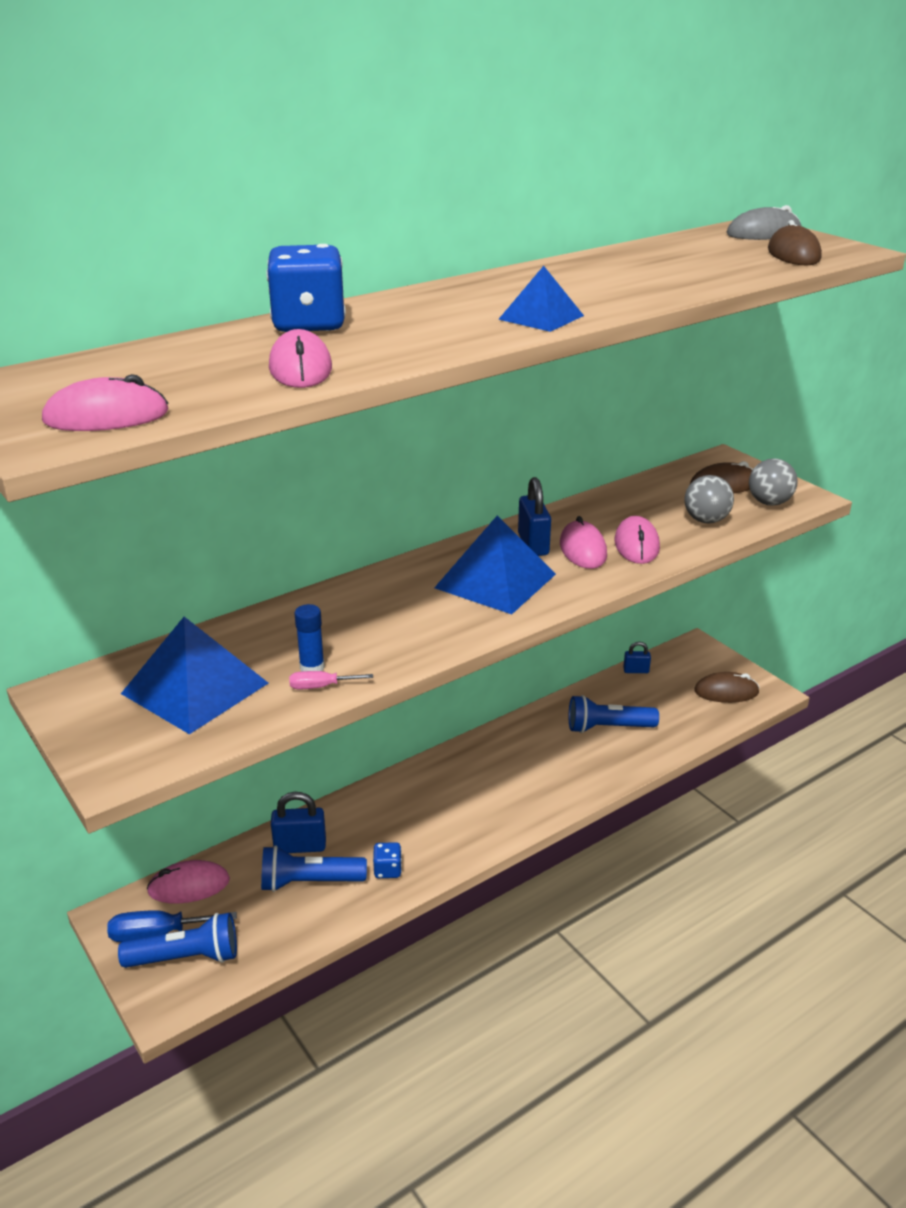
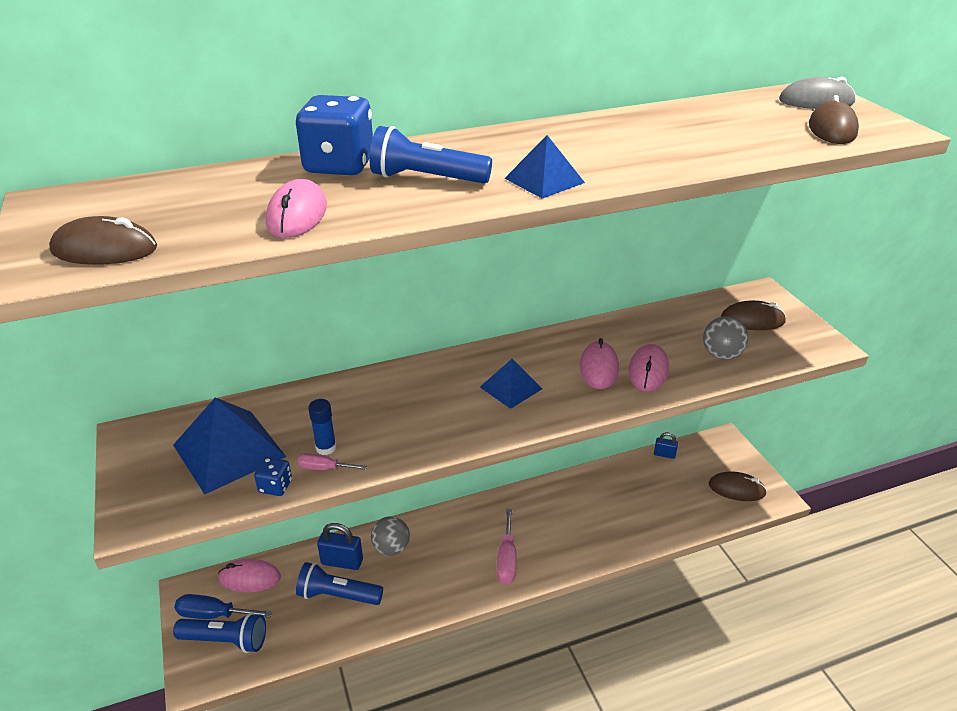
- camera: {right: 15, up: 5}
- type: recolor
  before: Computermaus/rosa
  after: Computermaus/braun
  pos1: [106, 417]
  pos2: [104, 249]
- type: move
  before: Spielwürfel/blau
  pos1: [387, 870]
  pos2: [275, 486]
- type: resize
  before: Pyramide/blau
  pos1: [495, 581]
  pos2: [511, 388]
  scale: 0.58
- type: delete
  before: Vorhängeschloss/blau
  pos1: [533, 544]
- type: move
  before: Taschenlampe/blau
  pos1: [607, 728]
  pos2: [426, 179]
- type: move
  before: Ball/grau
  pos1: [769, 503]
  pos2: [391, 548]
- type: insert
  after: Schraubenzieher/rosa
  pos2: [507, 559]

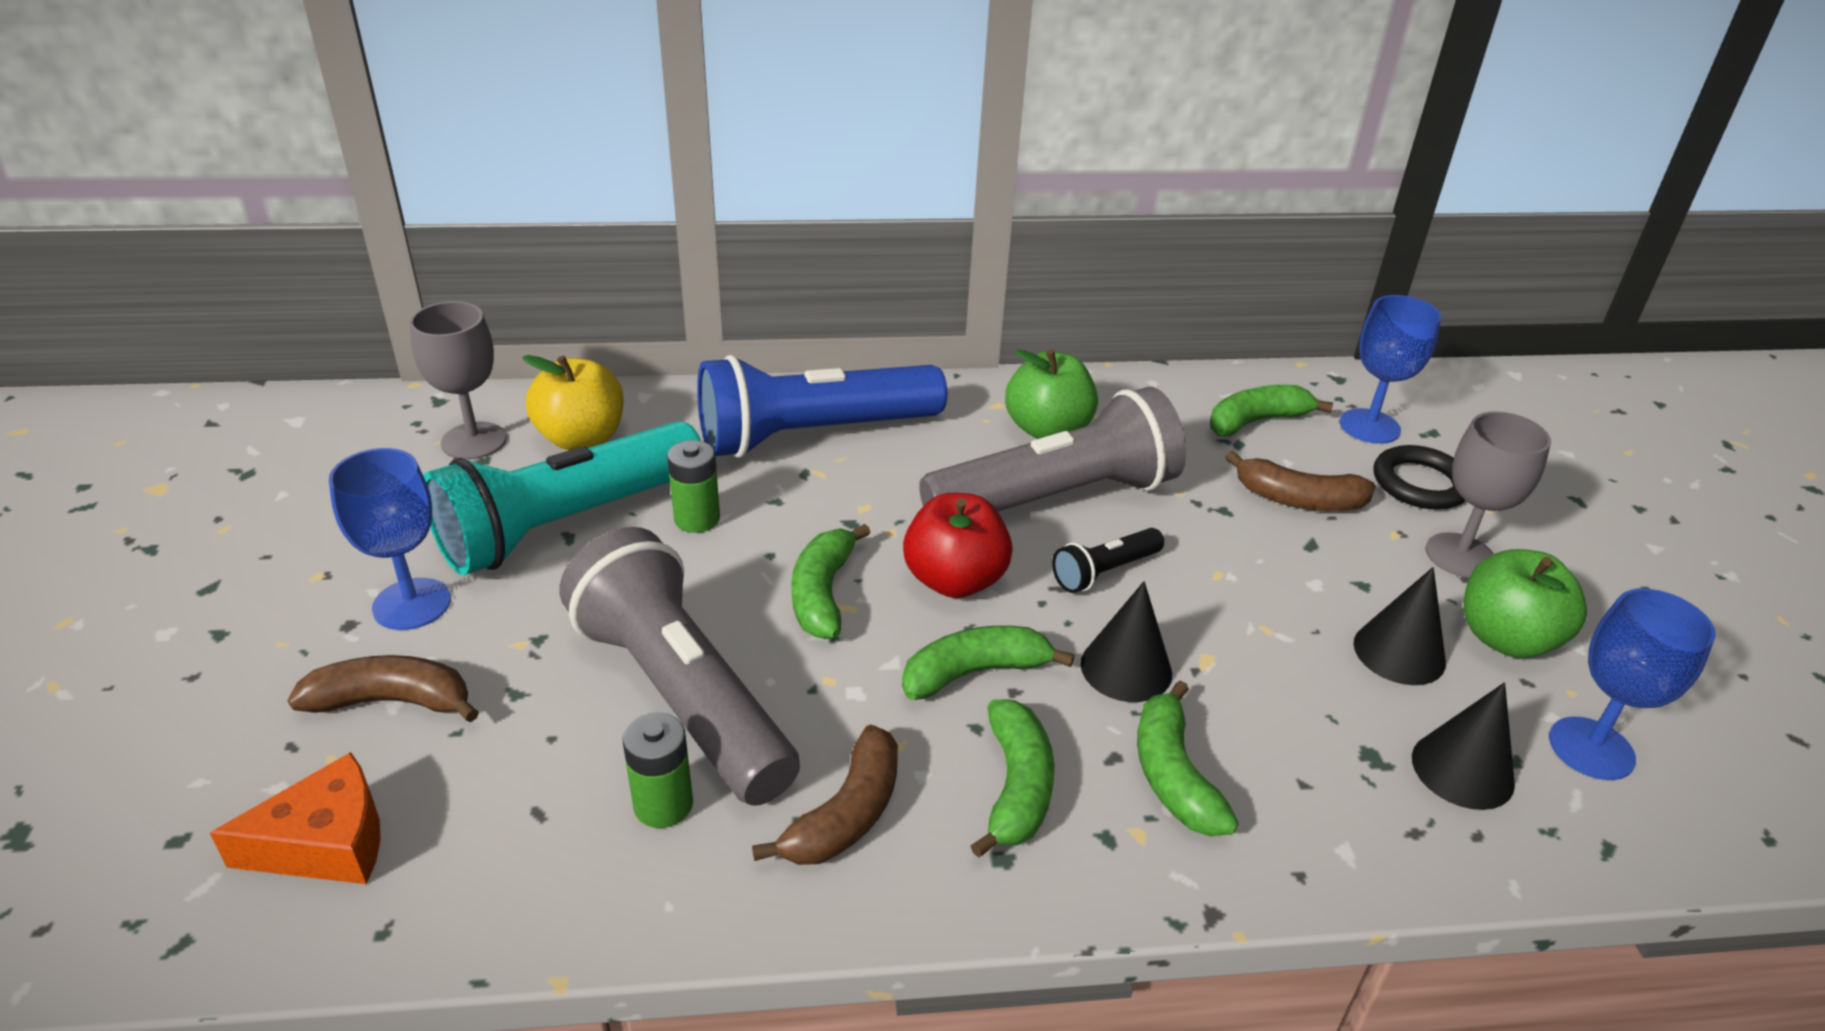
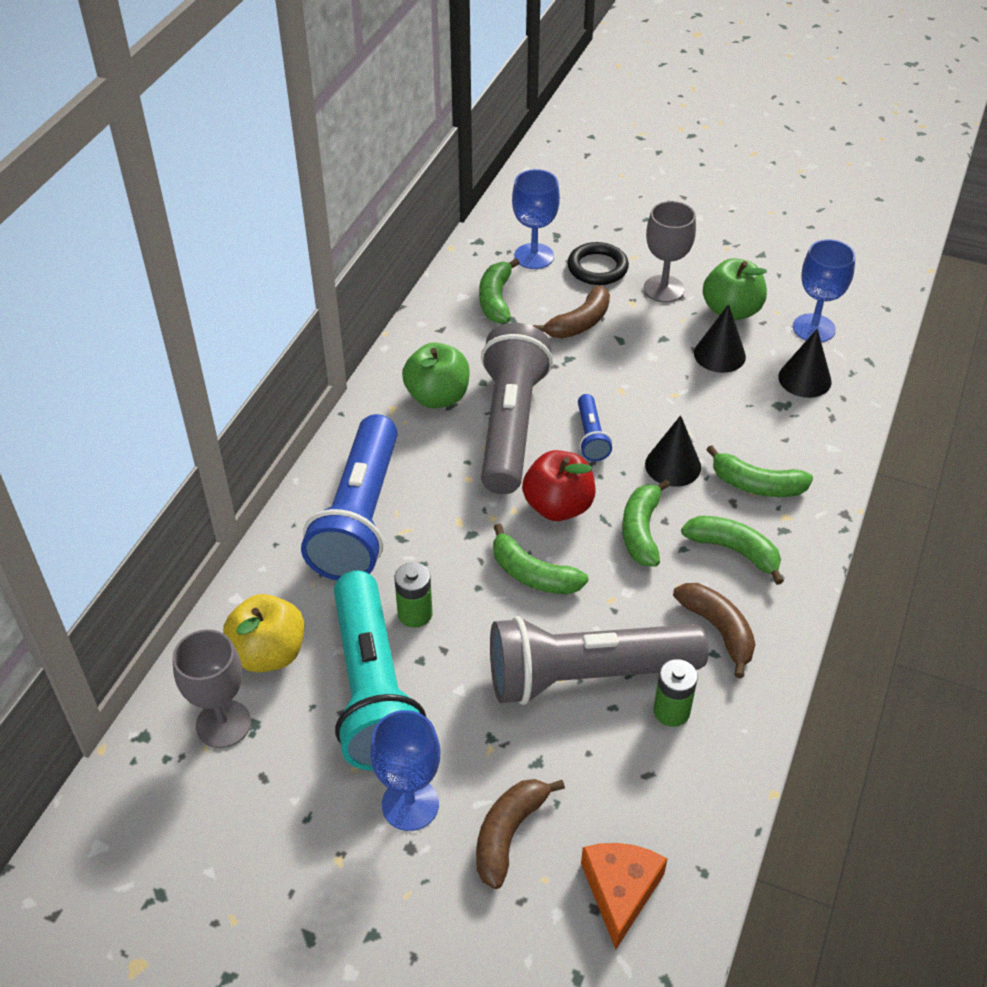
- camera: {right: -60, up: 10}
- type: recolor
  before: Taschenlampe/schwarz
  after: Taschenlampe/blau
  pos1: [1104, 572]
  pos2: [591, 436]

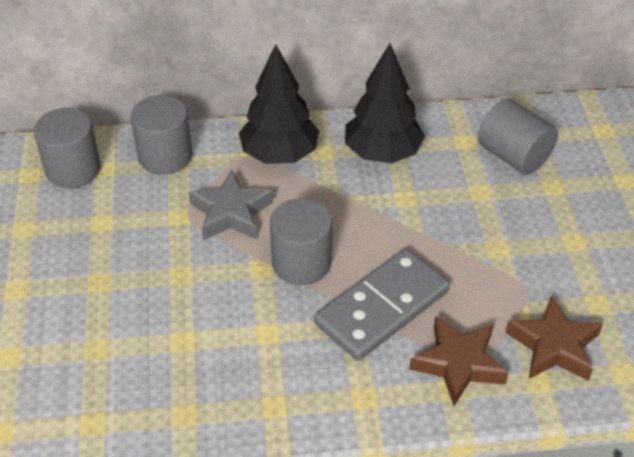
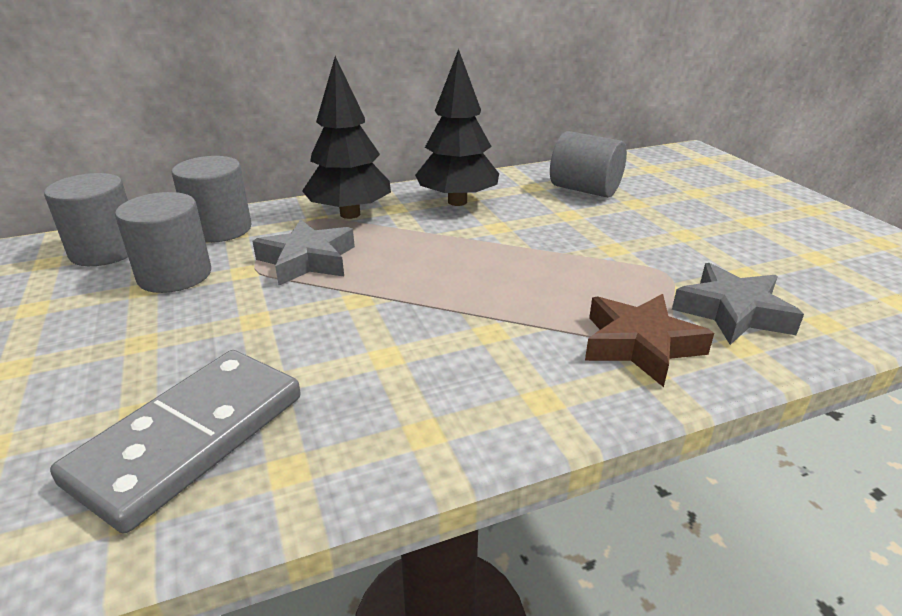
- camera: {right: -15, up: -15}
- type: move
  before: Vollzylinder/grau
  pos1: [301, 263]
  pos2: [175, 275]
- type: move
  before: Dominostein/grau
  pos1: [382, 308]
  pos2: [190, 439]
- type: recolor
  before: Stern/braun
  after: Stern/grau
  pos1: [553, 346]
  pos2: [732, 312]

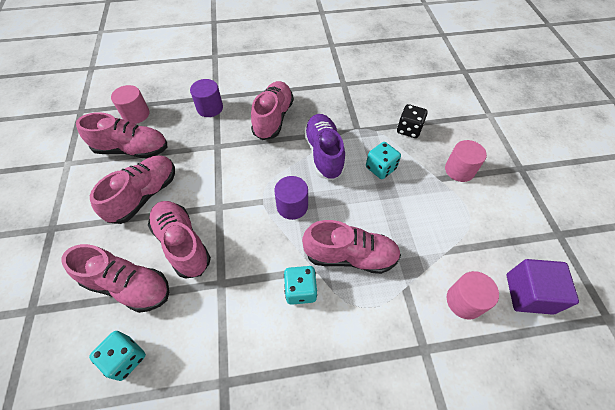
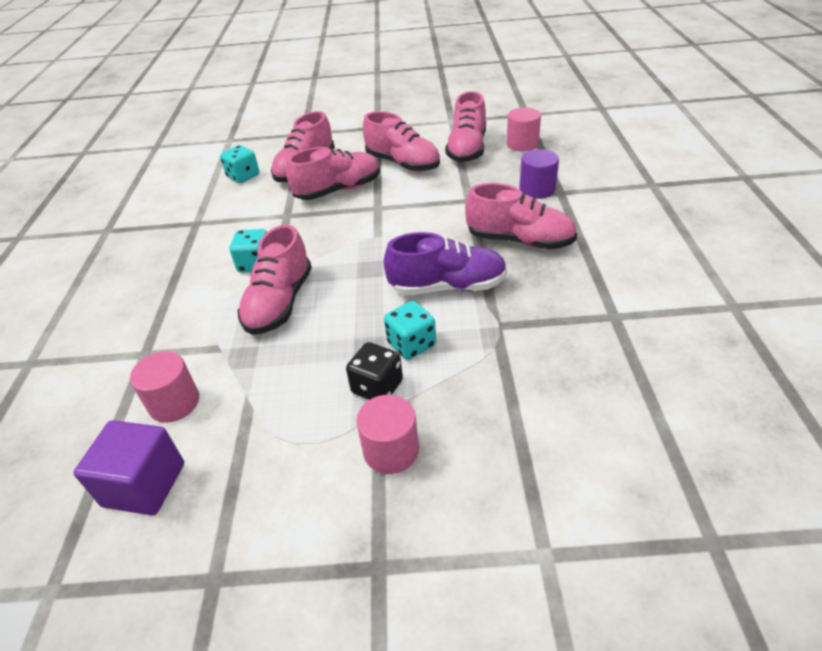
- camera: {right: 100, up: -15}
- type: delete
  before: Vollzylinder/lila
  pos1: [292, 206]
- type: move
  before: Spielwürfel/schwarz
  pos1: [409, 129]
  pos2: [377, 387]

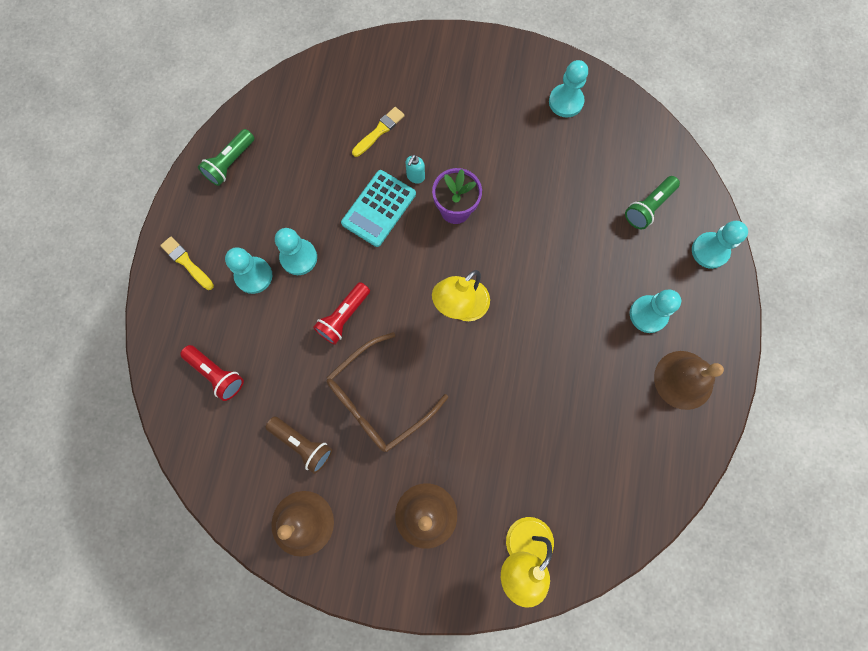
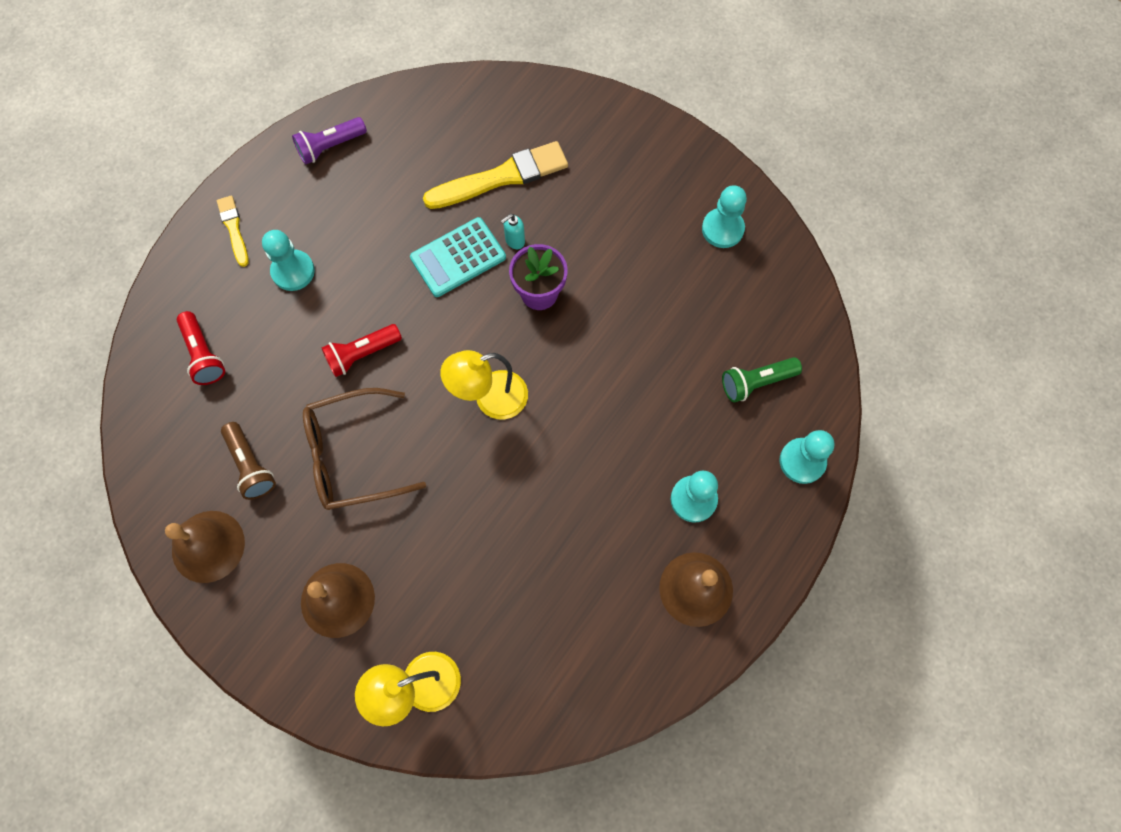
- camera: {right: 25, up: -5}
- type: recolor
  before: Taschenlampe/grün
  after: Taschenlampe/lila
  pos1: [230, 163]
  pos2: [330, 147]
- type: delete
  before: Bauer/türkis
  pos1: [299, 257]
- type: resize
  before: Pinsel/gelb
  pos1: [379, 131]
  pos2: [501, 177]
  scale: 1.88

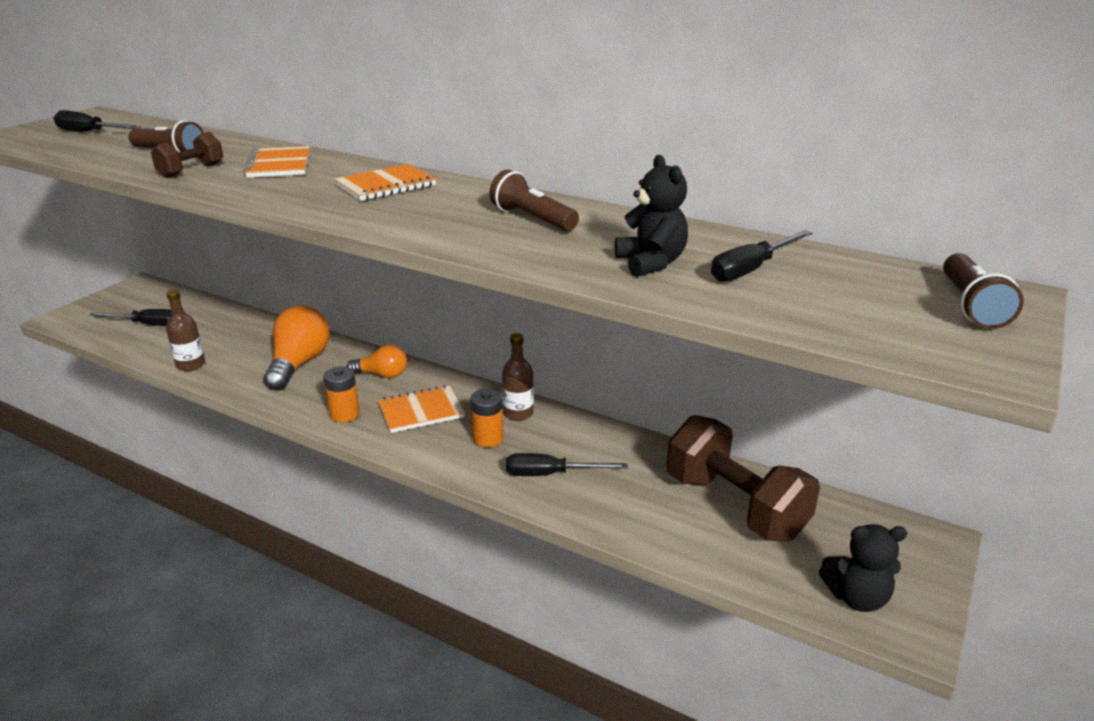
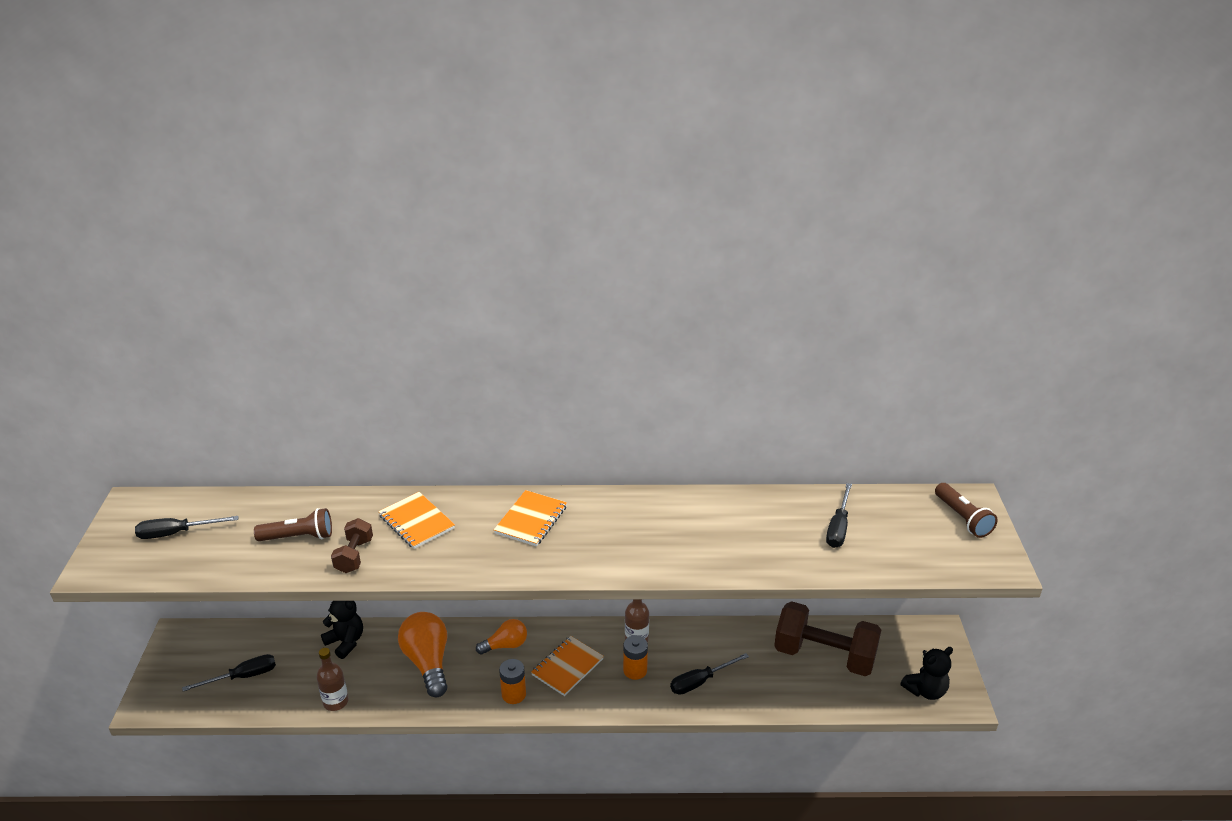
- camera: {right: -30, up: 5}
- type: delete
  before: Taschenlampe/braun
  pos1: [532, 219]
- type: move
  before: Teddybär/schwarz
  pos1: [651, 263]
  pos2: [346, 642]

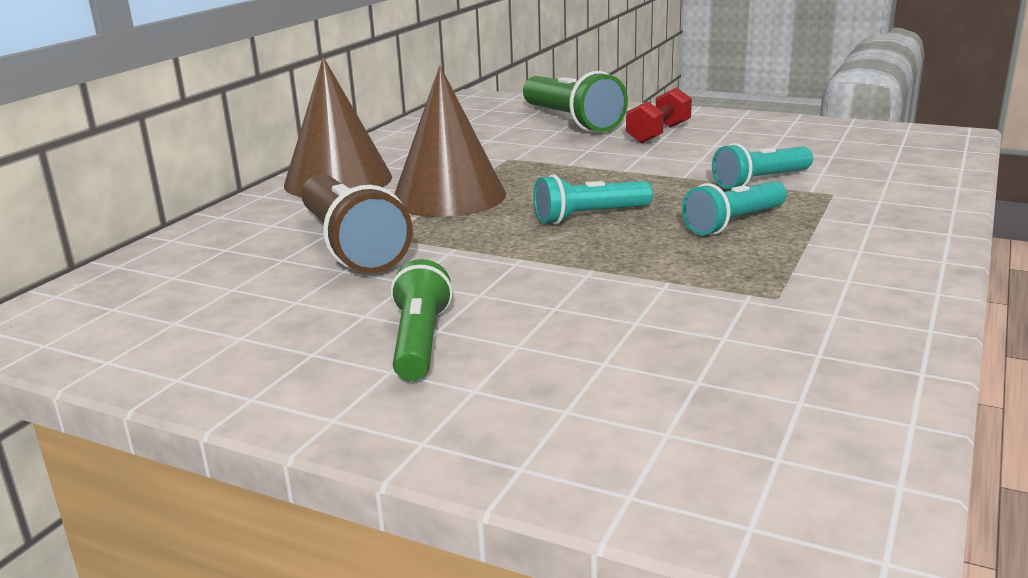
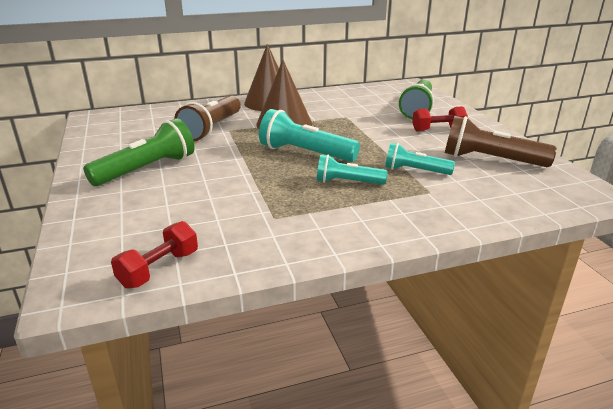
- camera: {right: 45, up: 5}
- type: resize
  before: Taschenlampe/grün
  pos1: [420, 342]
  pos2: [147, 169]
  scale: 1.59
- type: resize
  before: Taschenlampe/türkis
  pos1: [589, 216]
  pos2: [305, 153]
  scale: 1.59
- type: insert
  after: Hantel/rot
  pos2: [159, 269]
- type: insert
  after: Taschenlampe/braun
  pos2: [490, 160]

